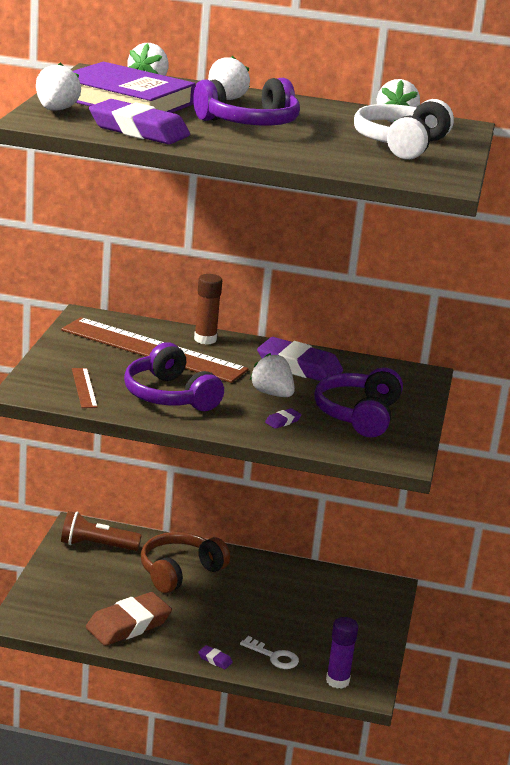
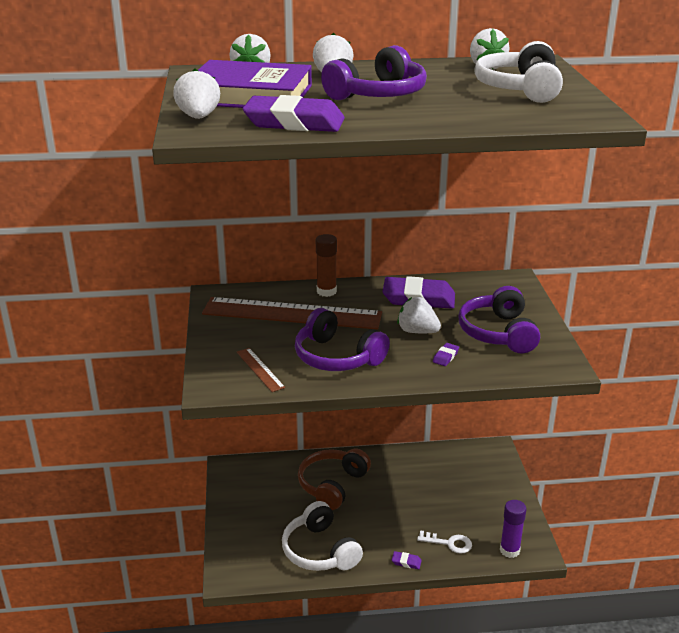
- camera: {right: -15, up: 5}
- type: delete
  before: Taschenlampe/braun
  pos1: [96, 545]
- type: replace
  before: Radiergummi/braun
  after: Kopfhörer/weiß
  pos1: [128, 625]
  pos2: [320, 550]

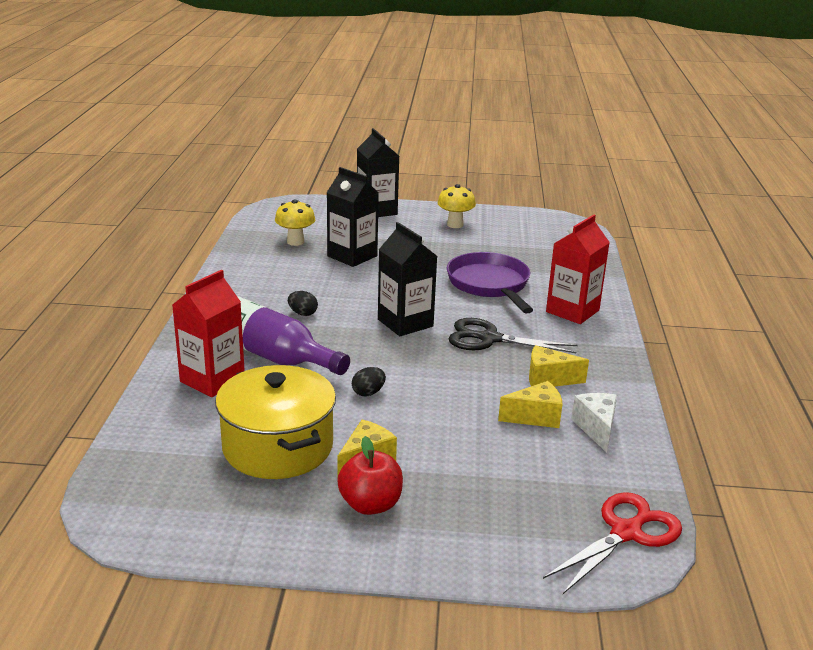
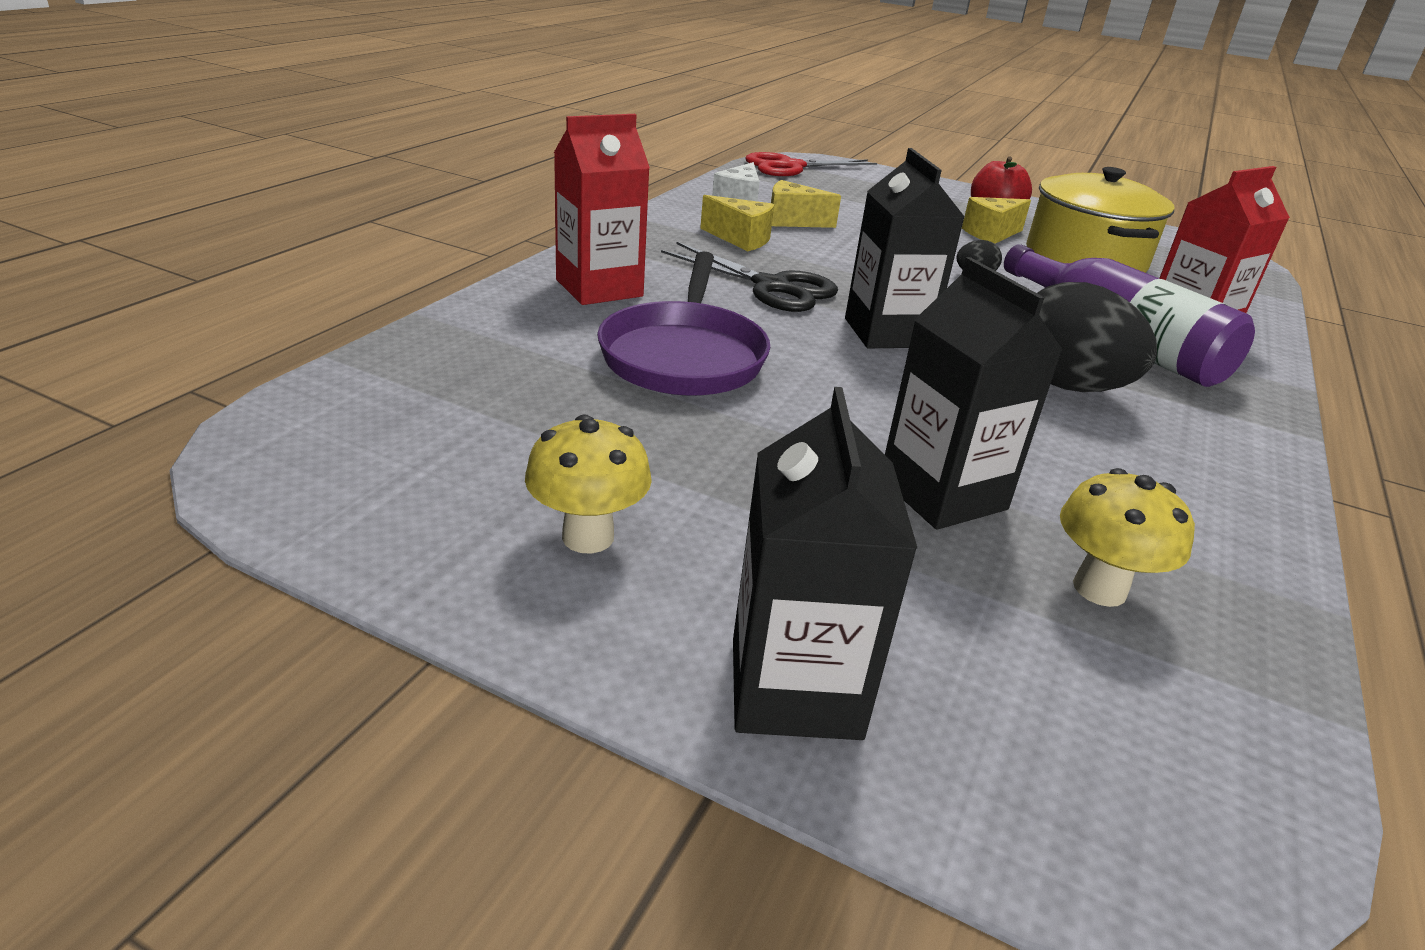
- camera: {right: -160, up: 5}
- type: resize
  before: Ei/schwarz
  pos1: [302, 313]
  pos2: [1065, 386]
  scale: 2.32

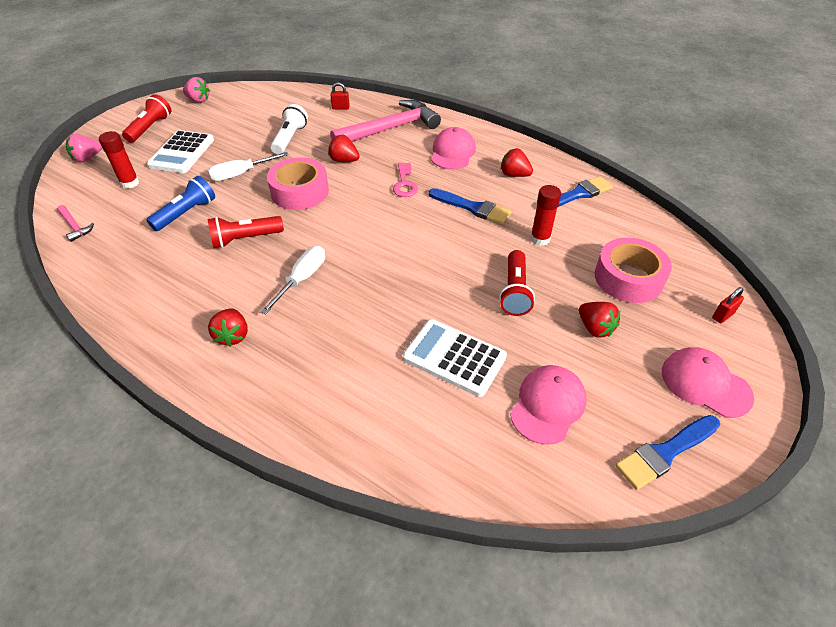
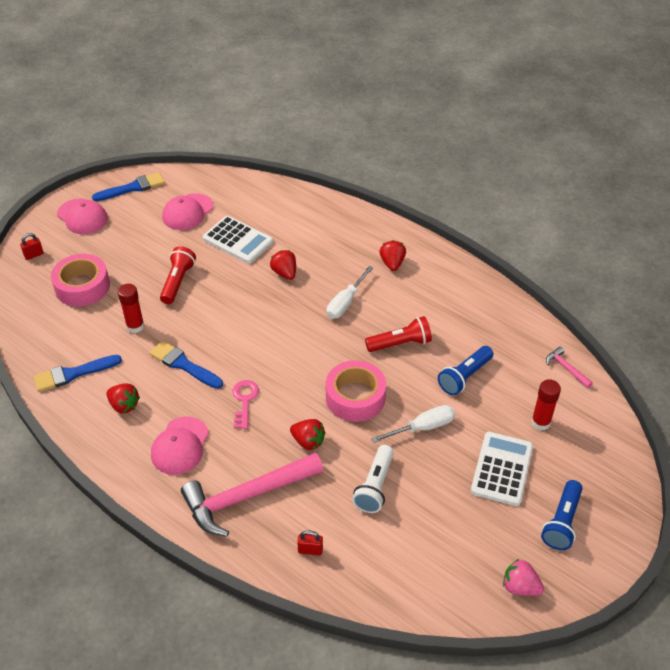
- camera: {right: -175, up: 0}
- type: delete
  before: Erdbeere/rosa
  pos1: [87, 158]
- type: recolor
  before: Taschenlampe/rot
  after: Taschenlampe/blau
  pos1: [150, 128]
  pos2: [562, 522]
- type: move
  before: Erdbeere/rot
  pos1: [595, 328]
  pos2: [285, 273]

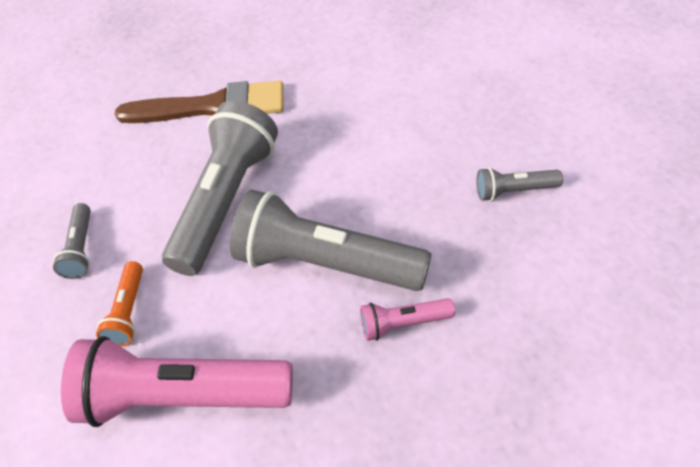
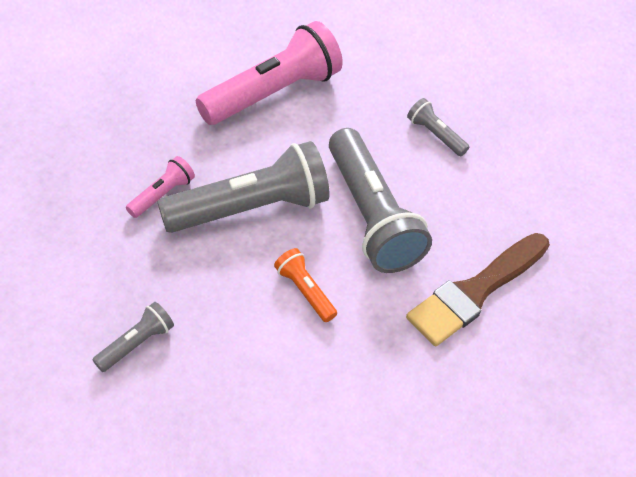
- camera: {right: 130, up: 0}
- type: move
  before: Taschenlampe/orange
  pos1: [128, 311]
  pos2: [304, 291]

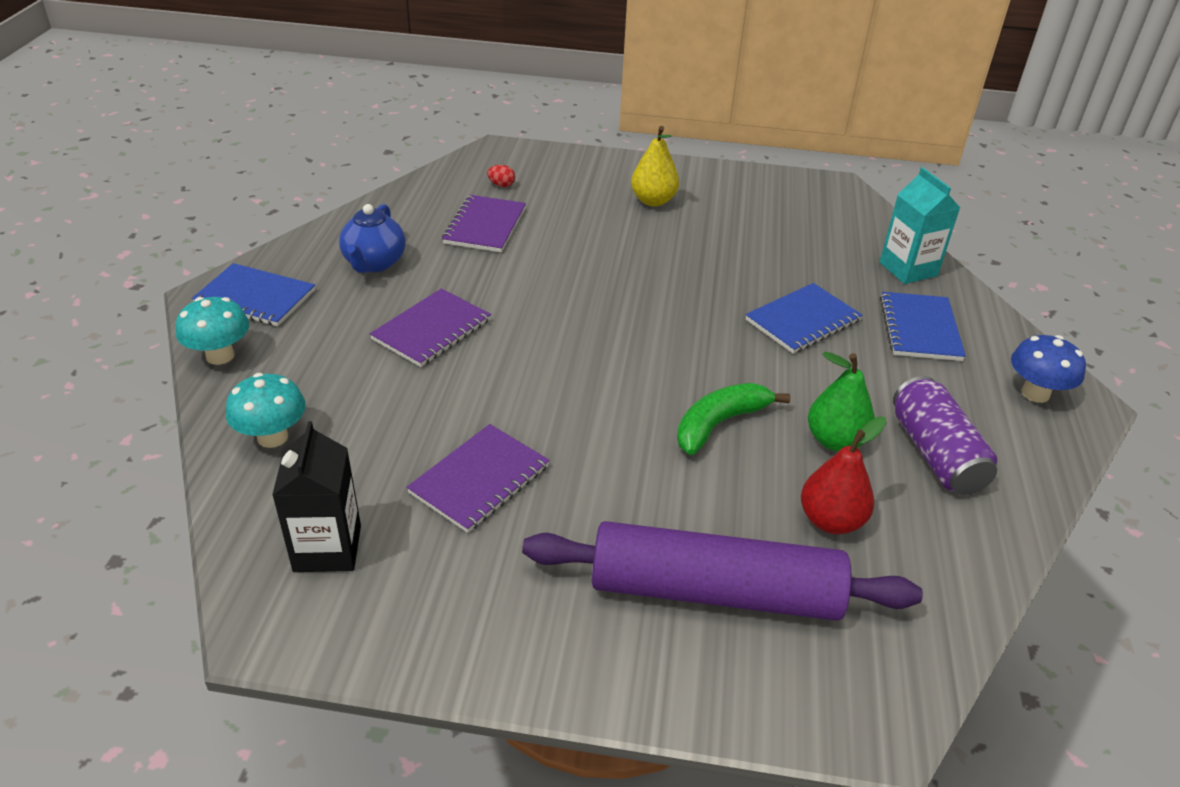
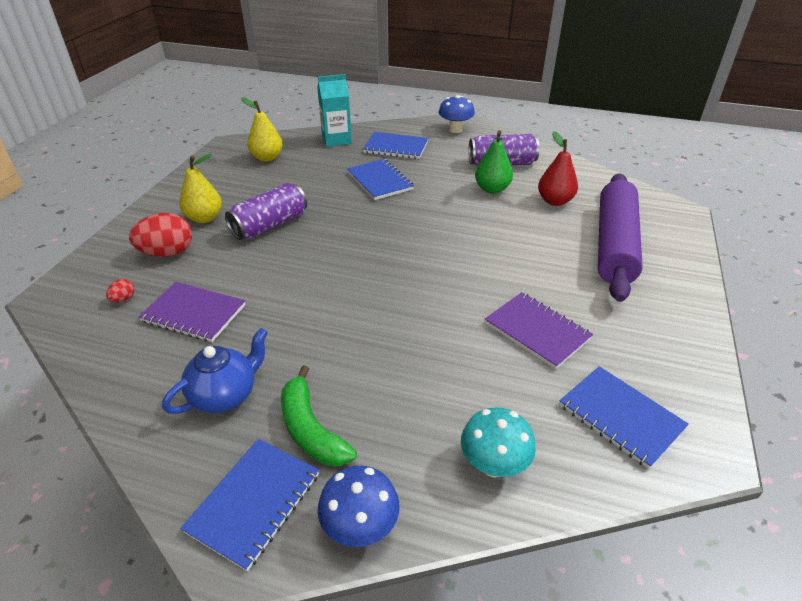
- camera: {right: -80, up: 0}
- type: recolor
  before: Pilz/türkis
  after: Pilz/blau
  pos1: [220, 356]
  pos2: [360, 527]
- type: replace
  before: Getränkekarton/schwarz
  after: Notizbuch/blau
  pos1: [327, 548]
  pos2: [620, 417]
- type: rotate
  before: Teekanne/blau
  pos1: [374, 263]
  pos2: [225, 395]
  turn: -60
- type: delete
  before: Notizbuch/lila
  pos1: [432, 330]
- type: move
  before: Banane/grün
  pos1: [719, 424]
  pos2: [311, 429]
- type: insert
  after: Ei/rot
  pos2: [167, 253]
- type: insert
  after: Dose/lila
  pos2: [270, 225]
- type: insert
  after: Birne/gelb
  pos2: [267, 158]

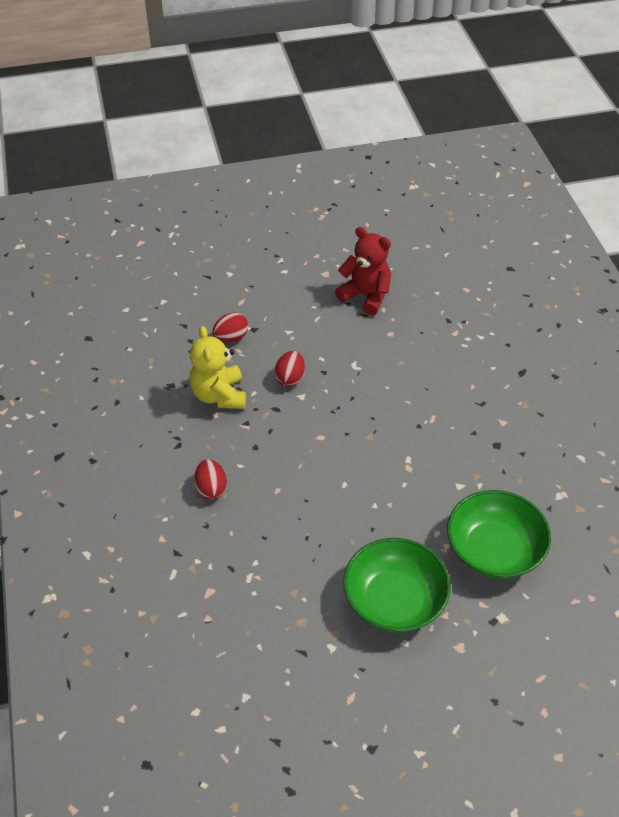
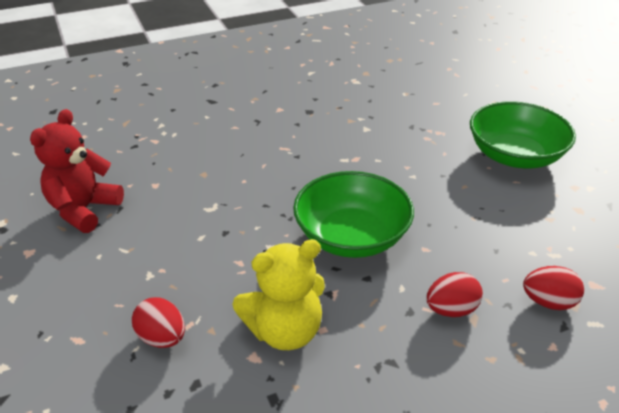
- camera: {right: -100, up: -10}
- type: move
  before: Ei/rot
  pos1: [290, 378]
  pos2: [548, 302]
- type: move
  before: Schüssel/grün
  pos1: [494, 550]
  pos2: [351, 236]

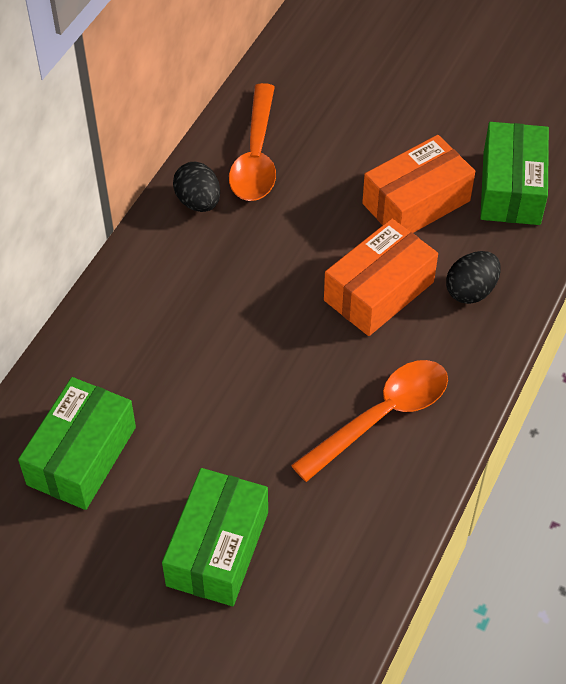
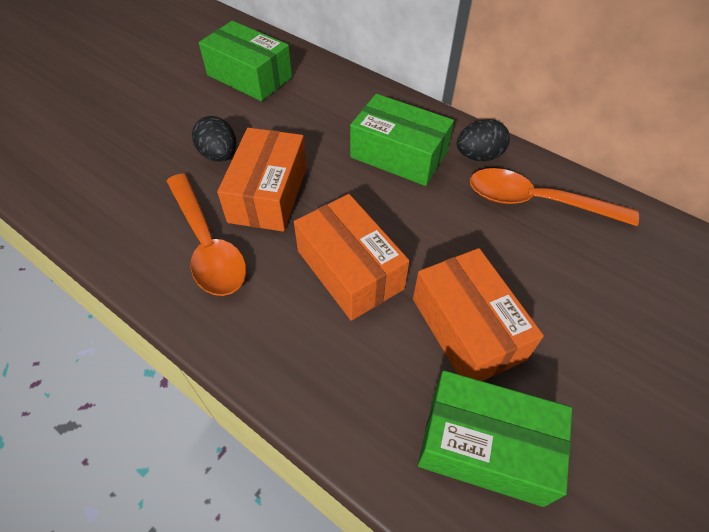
- camera: {right: 100, up: 0}
- type: move
  before: Schachtel/grün
  pos1: [217, 548]
  pos2: [398, 155]
- type: move
  before: Ei/schwarz
  pos1: [471, 291]
  pos2: [219, 155]
- type: insert
  after: Schachtel/orange
  pos2: [268, 194]

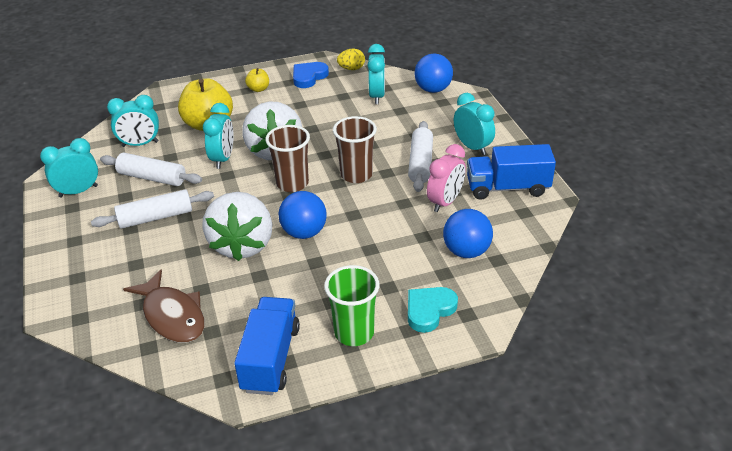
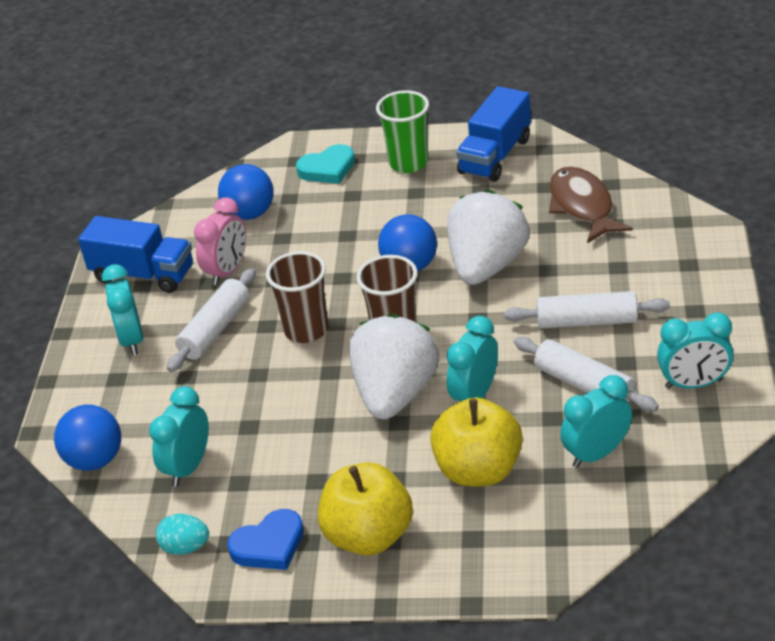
- camera: {right: -155, up: 0}
- type: rotate
  before: Wecker/türkis
  pos1: [140, 144]
  pos2: [596, 454]
  turn: -45
- type: resize
  before: Apfel/gelb
  pos1: [258, 89]
  pos2: [368, 536]
  scale: 2.1
- type: recolor
  before: Ei/gelb
  after: Ei/türkis
  pos1: [351, 69]
  pos2: [185, 547]
- type: rotate
  before: Wecker/rosa
  pos1: [445, 202]
  pos2: [227, 271]
  turn: 150

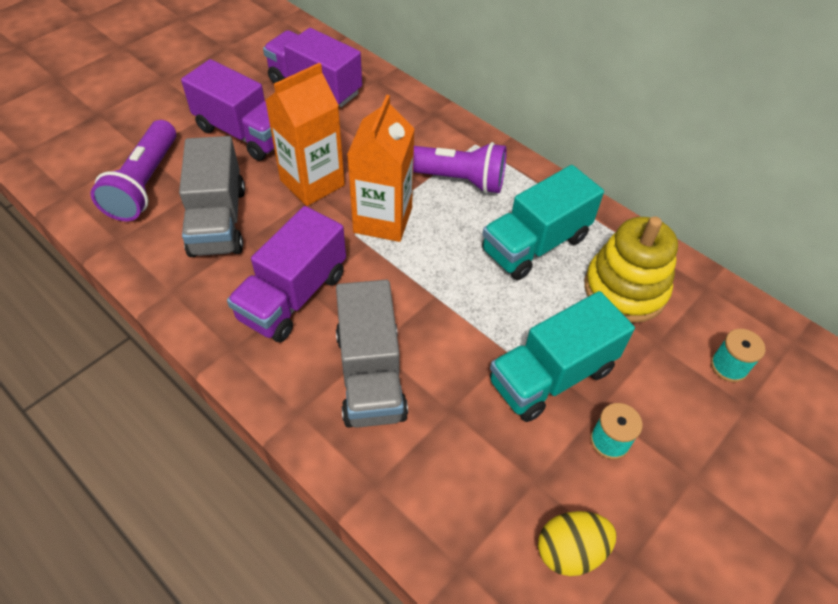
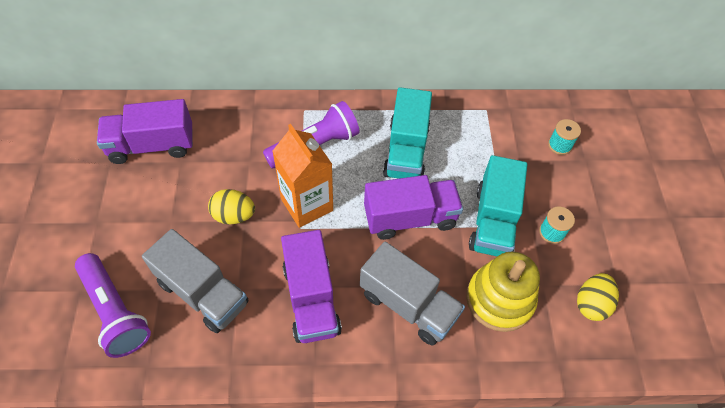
- camera: {right: -45, up: 5}
- type: move
  before: Lastwagen/lila
  pos1: [244, 133]
  pos2: [410, 218]
- type: replace
  before: Getränkekarton/orange
  after: Ei/gelb
  pos1: [312, 183]
  pos2: [234, 215]
- type: move
  before: Stapelspielzeug/gelb
  pos1: [625, 289]
  pos2: [499, 299]

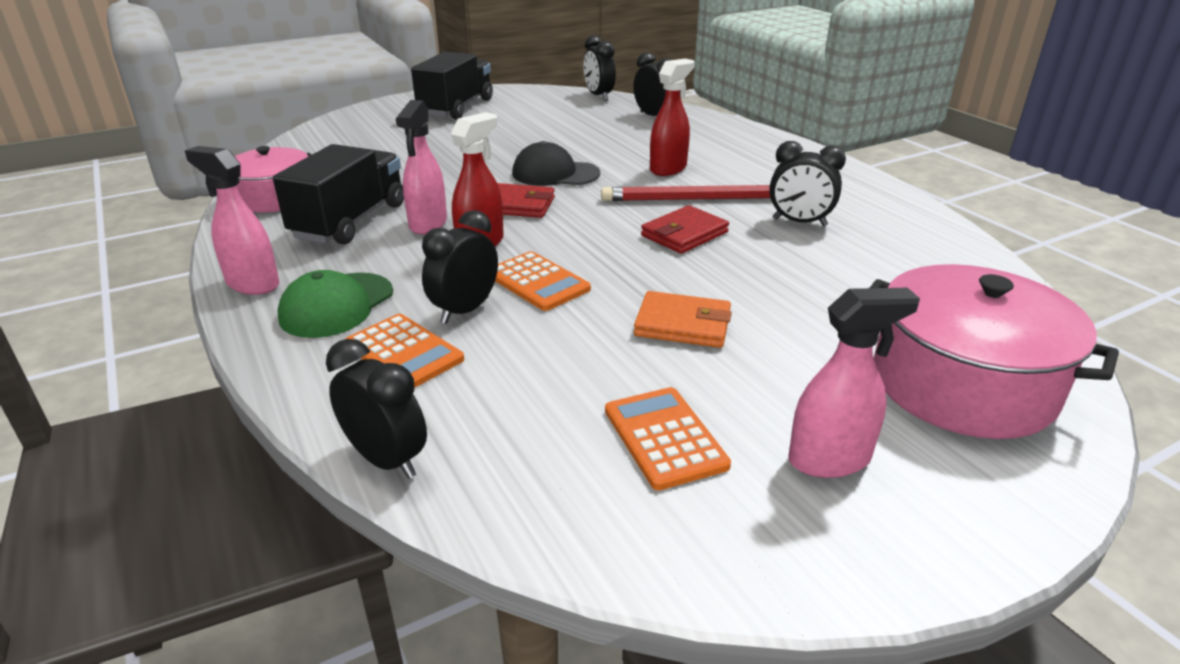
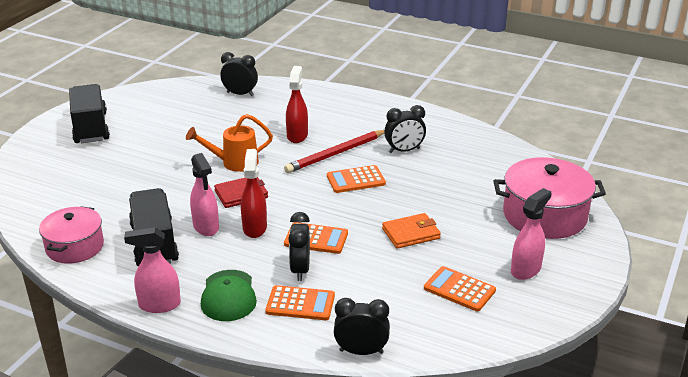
- camera: {right: -35, up: 0}
- type: replace
  before: Kappe/schwarz
  after: Gießkanne/orange
  pos1: [555, 173]
  pos2: [234, 163]
- type: delete
  before: Wecker/schwarz
  pos1: [599, 96]
- type: replace
  before: Geldbörse/rot
  after: Taschenrechner/orange
  pos1: [684, 234]
  pos2: [356, 180]

